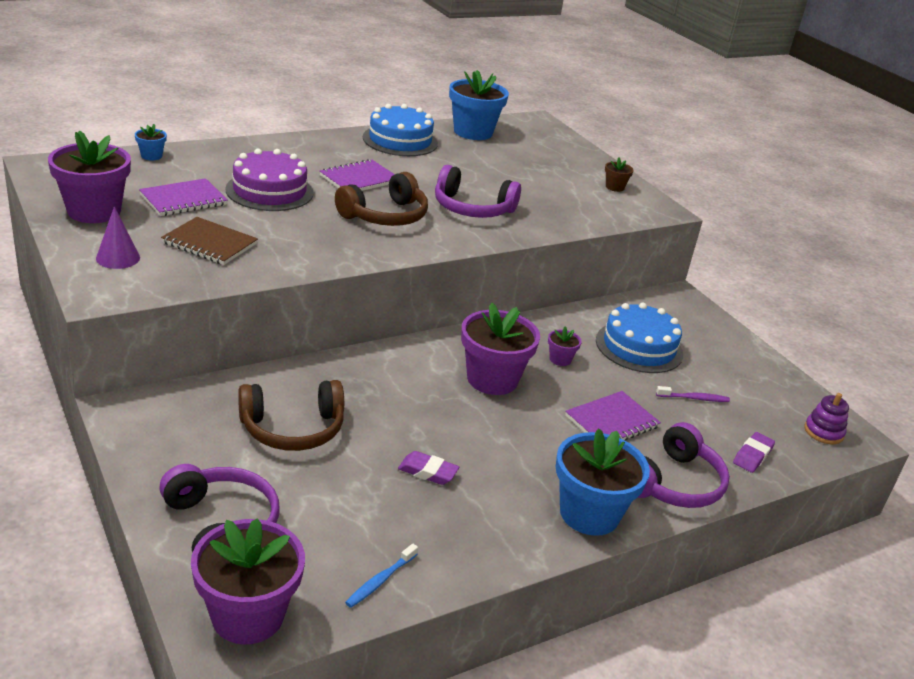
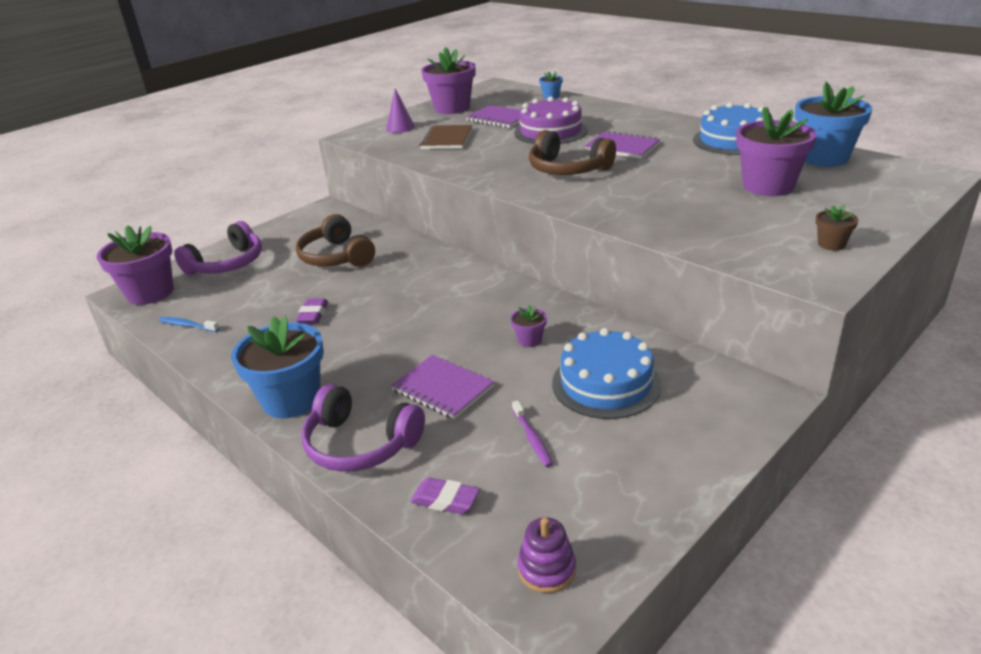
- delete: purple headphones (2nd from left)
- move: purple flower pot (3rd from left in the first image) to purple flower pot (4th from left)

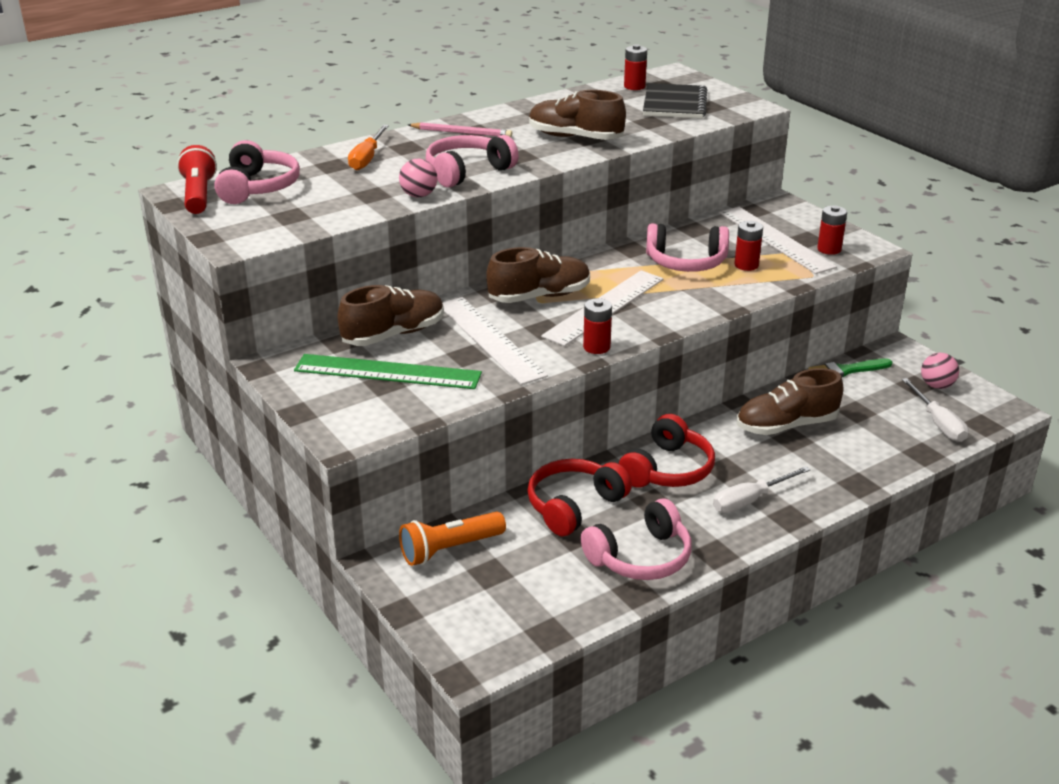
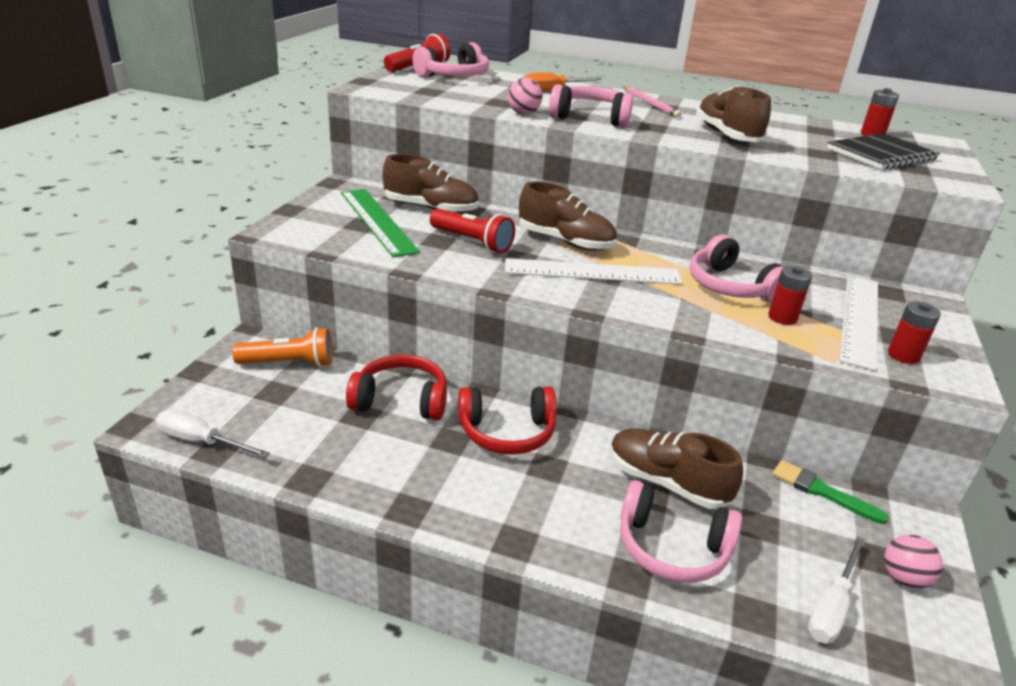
- rotate: orange flashlight 150 degrees clockwise
- replace: white ruler (1st from left) to red flashlight (2nd from left)
- move: pink headphones (3rd from left)
- delete: red battery (1st from left)
- move: white screwdriver (1st from left)

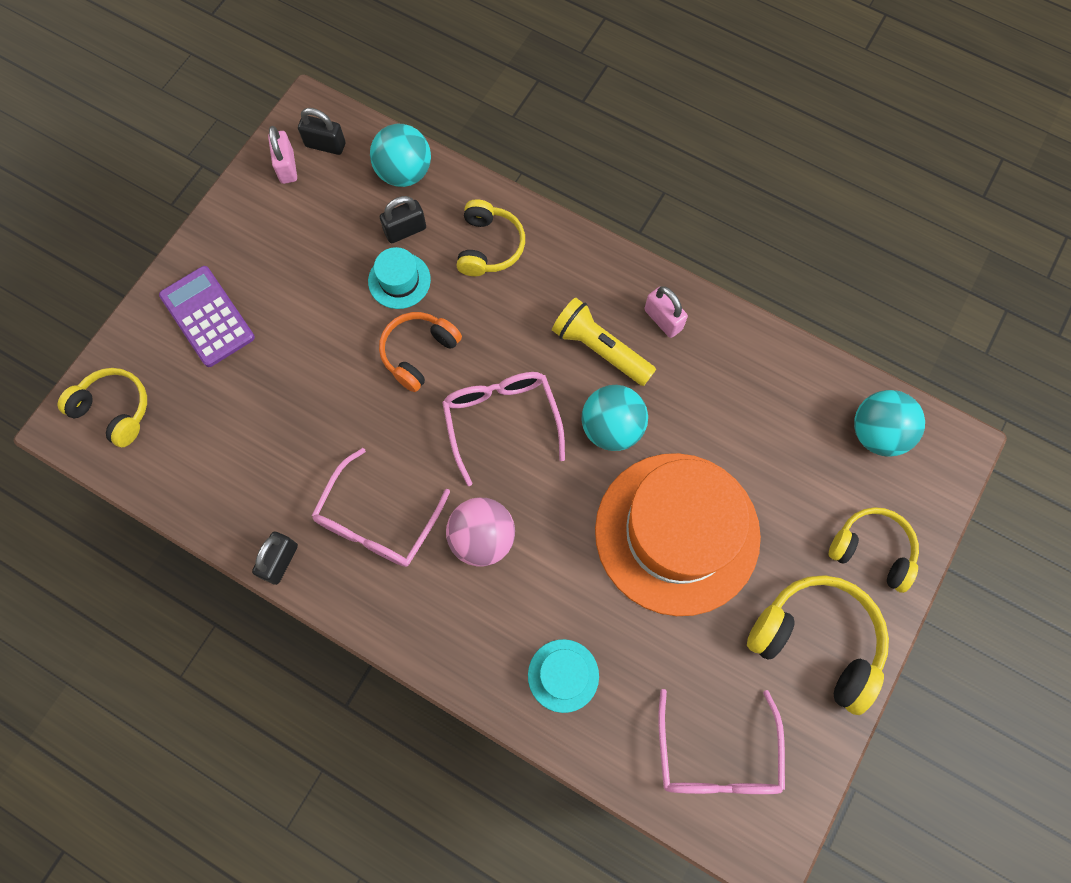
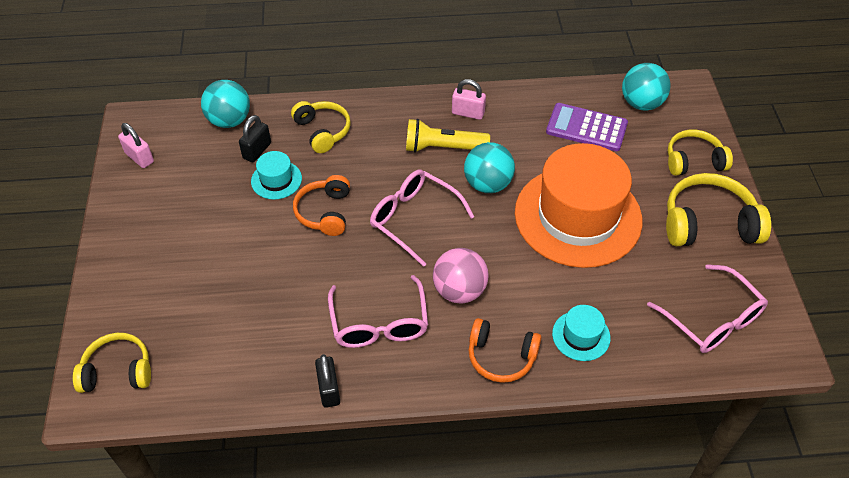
- move: purple calculator
- delete: black padlock (2nd from left)
- insert: orange headphones (2nd from left)

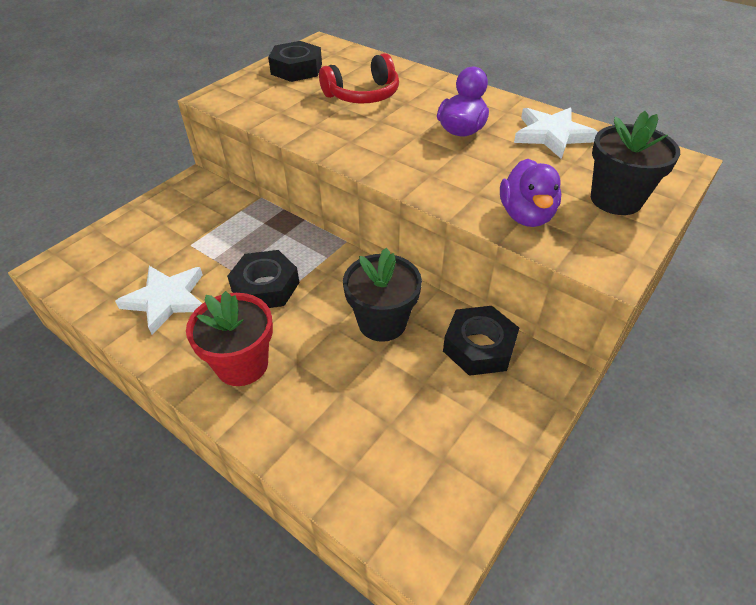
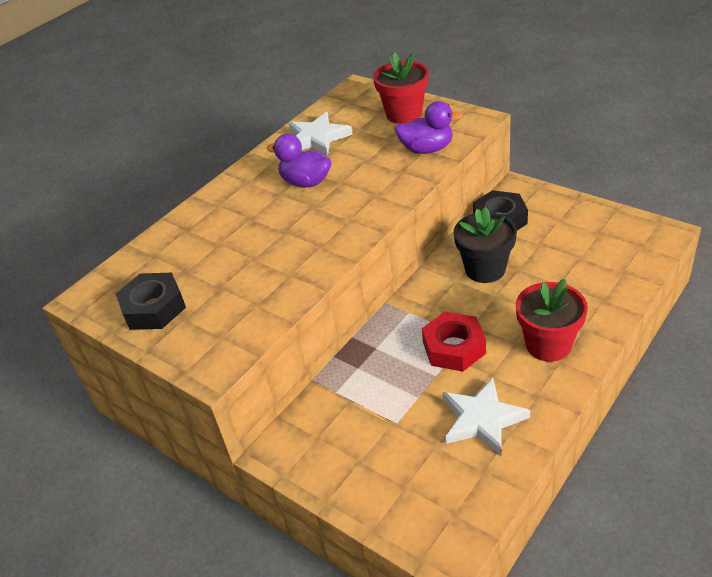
- recolor: black nut (1st from left) to red nut
- delete: red headphones
- recolor: black flower pot (2nd from left) to red flower pot (1st from left)

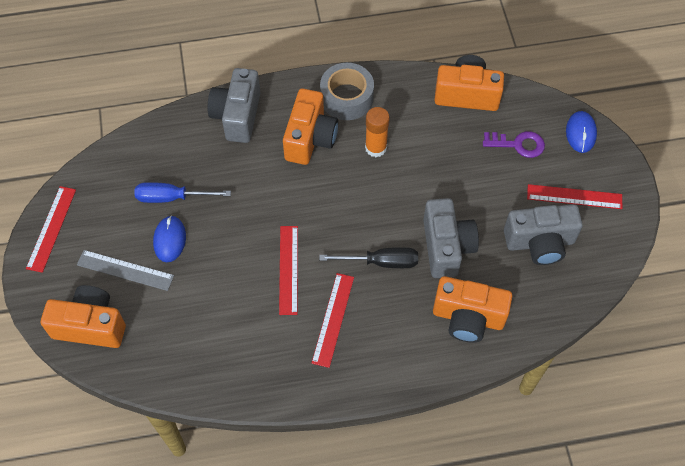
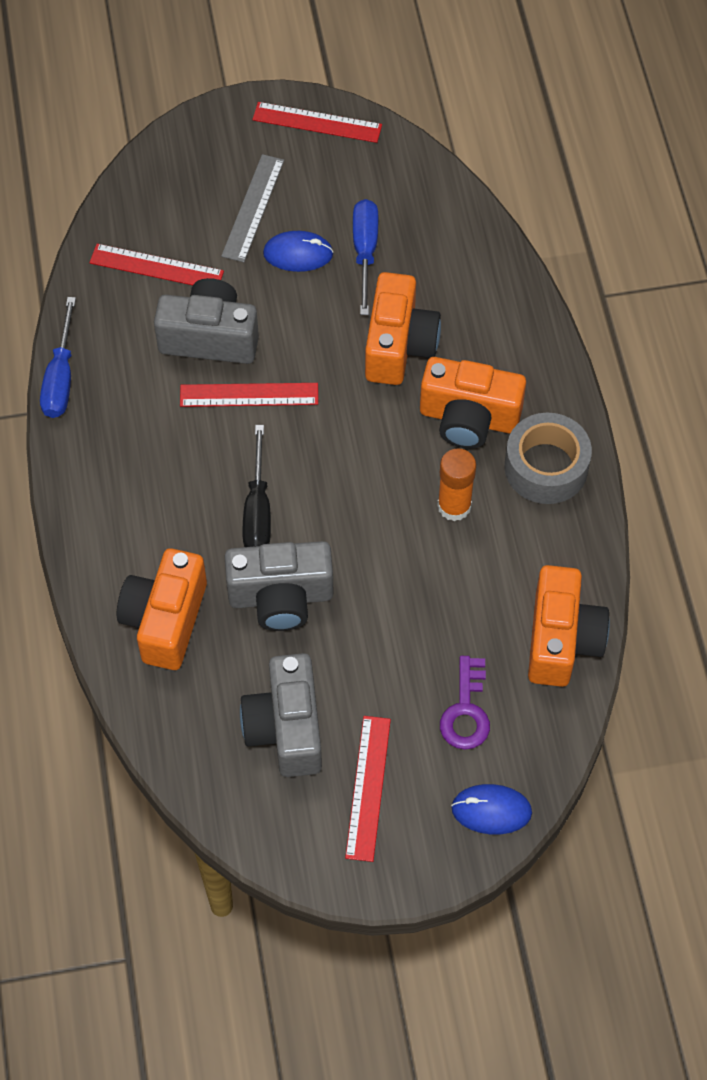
- move: orange camera (1st from left in the first image) to orange camera (2nd from left)
- move: grey camera (1st from left)
- move: red ruler (3rd from left in the first image) to red ruler (1st from left)
- insert: blue screwdriver (1st from left)

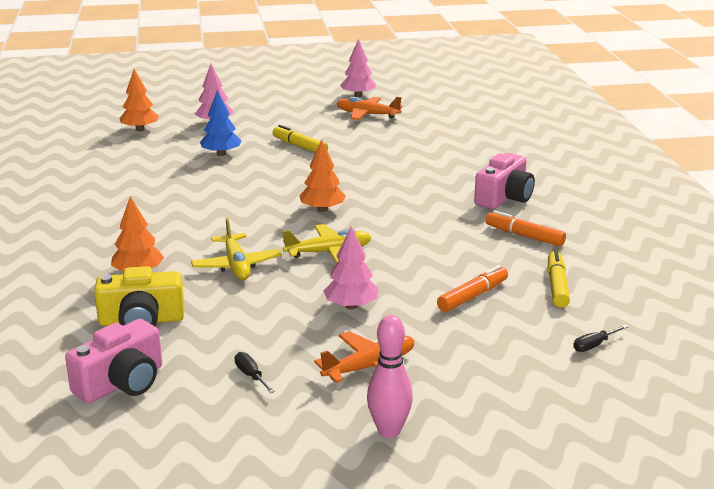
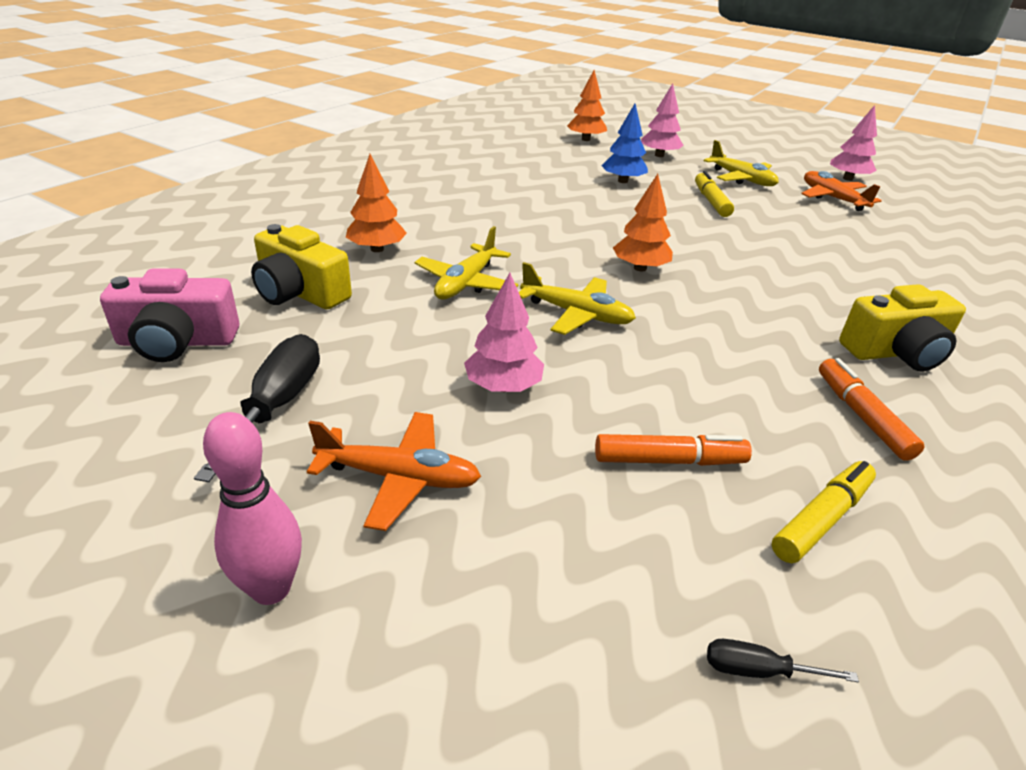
- resize: black screwdriver (1st from left) x2.05
- recolor: pink camera (2nd from left) to yellow camera (2nd from left)
- insert: yellow plane (3rd from left)

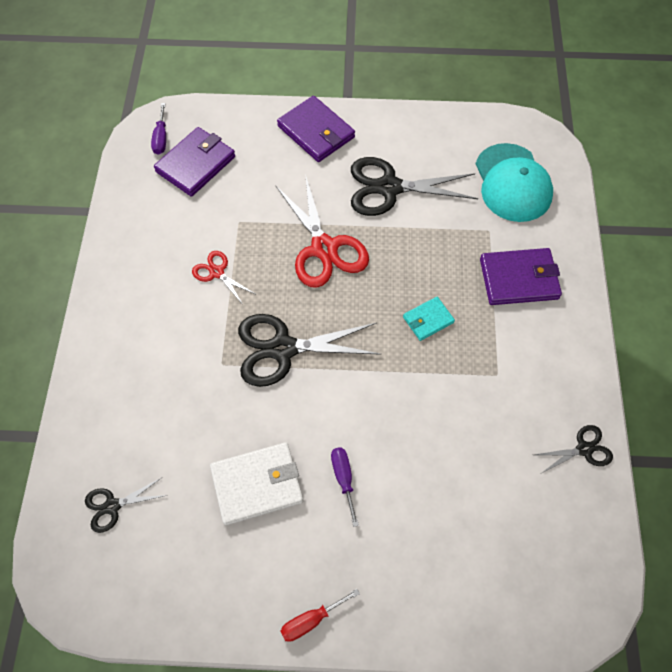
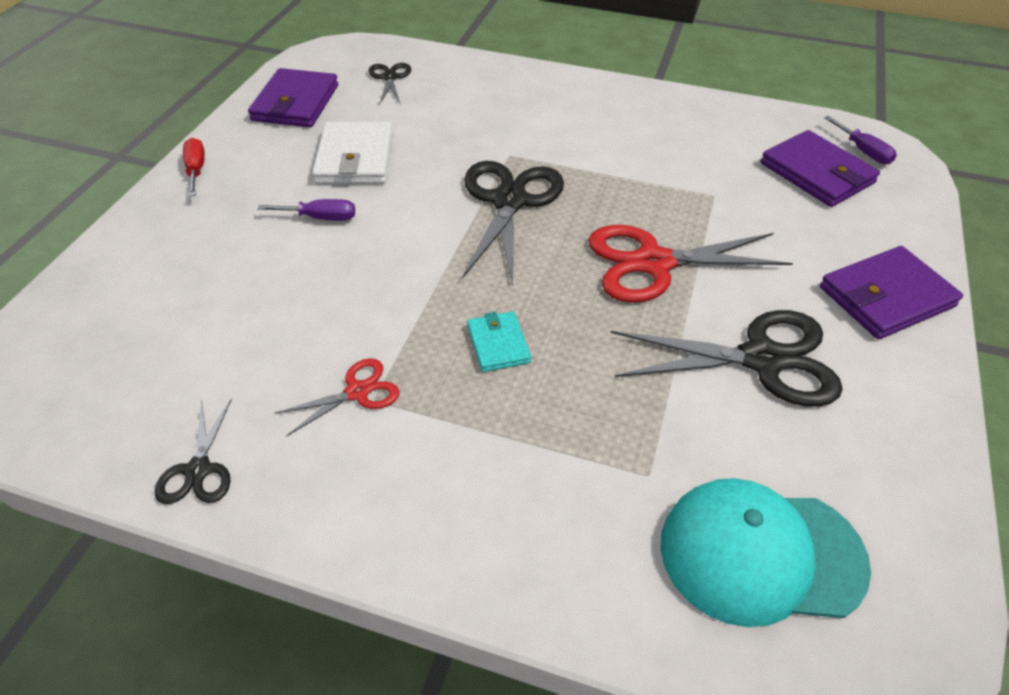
- rotate: purple screwdriver (1st from left in the first image) 135 degrees counterclockwise
- move: red scissors (1st from left)
- rotate: black scissors (3rd from left in the first image) 75 degrees clockwise
- move: purple wallet (3rd from left in the first image) to purple wallet (1st from left)

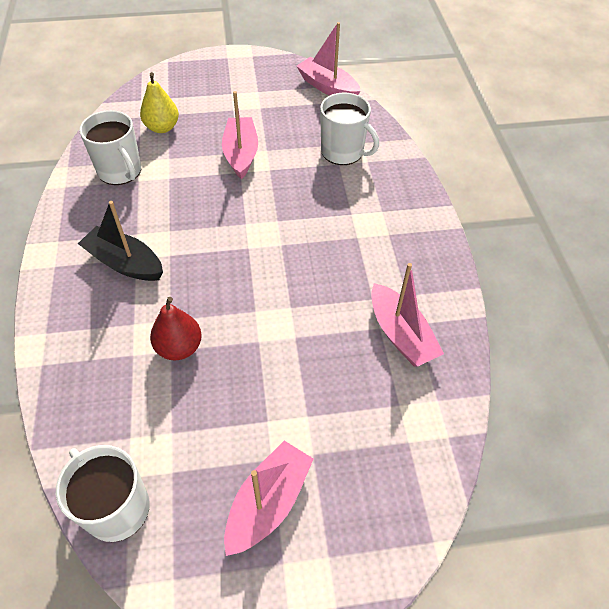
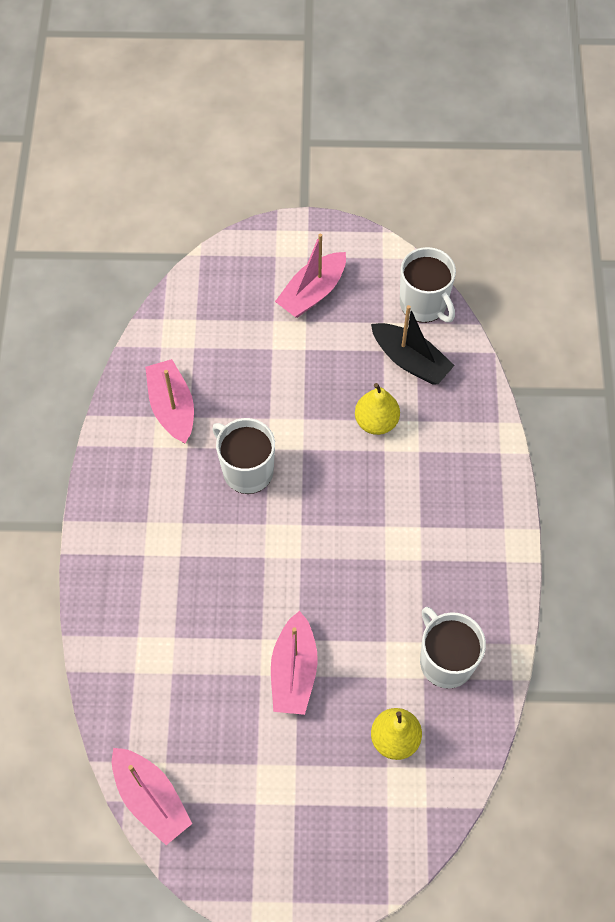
- move: black boat
- recolor: red pear to yellow pear (1st from left)
- move: white mug (3rd from left in the first image) to white mug (1st from left)

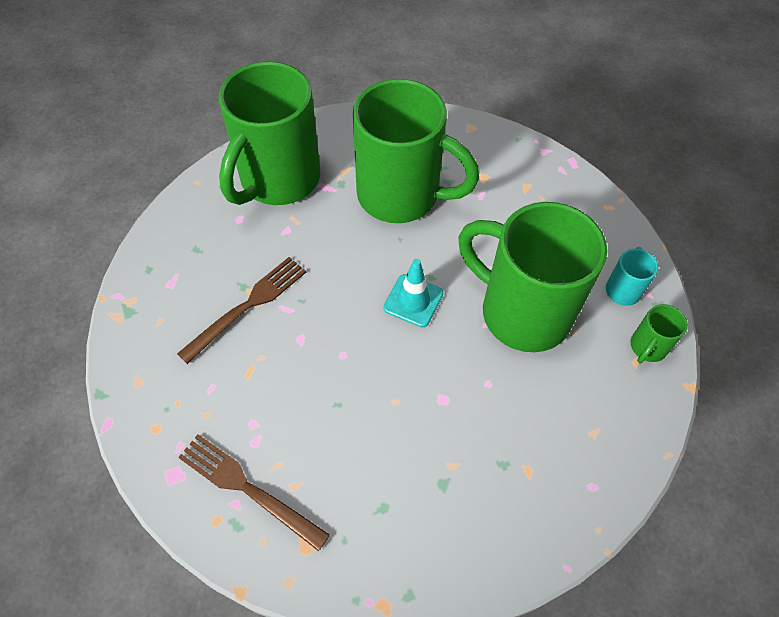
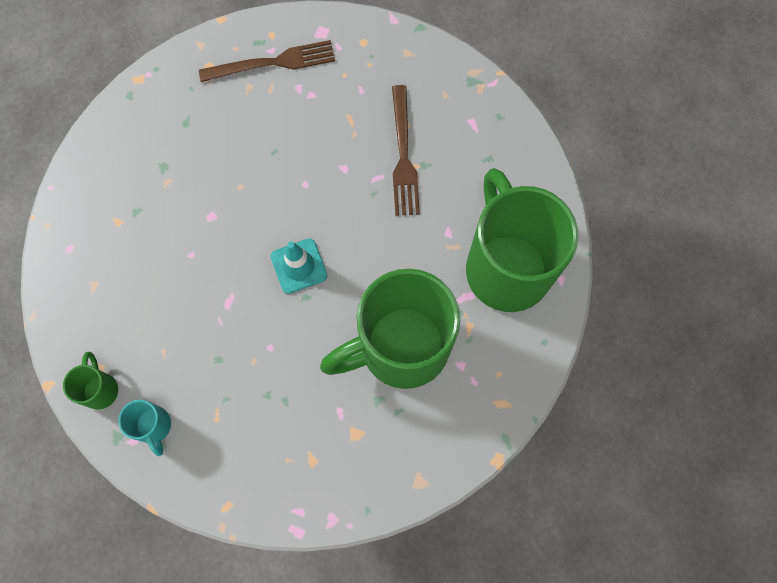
- delete: green mug (3rd from left)

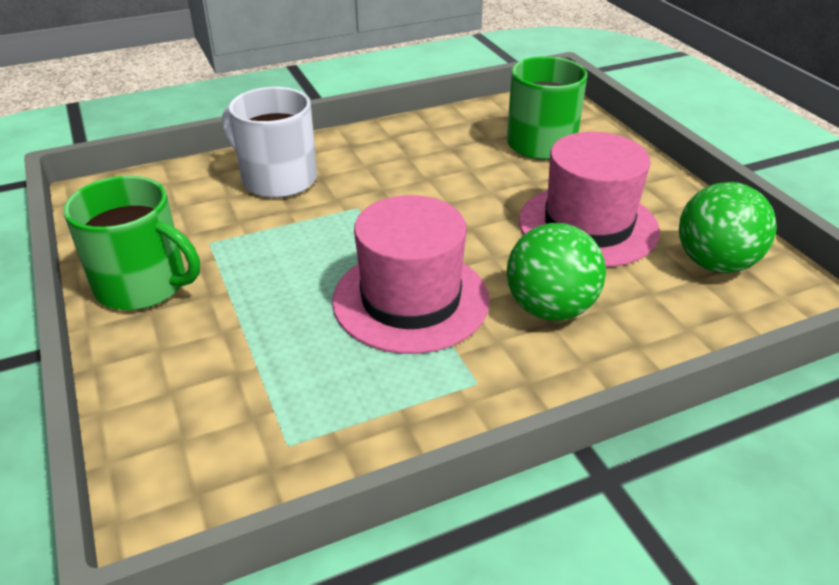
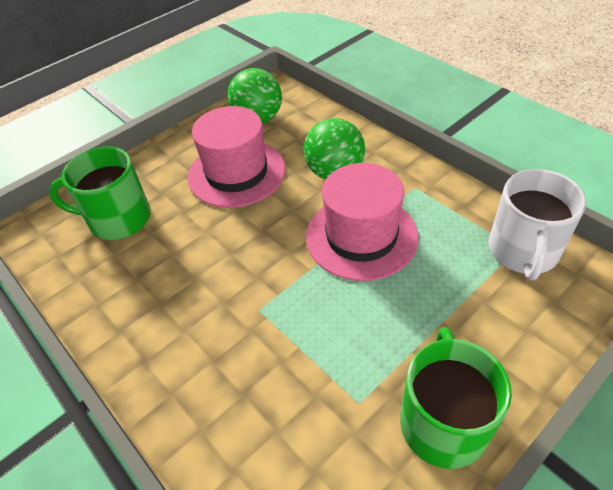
- move: white mug

